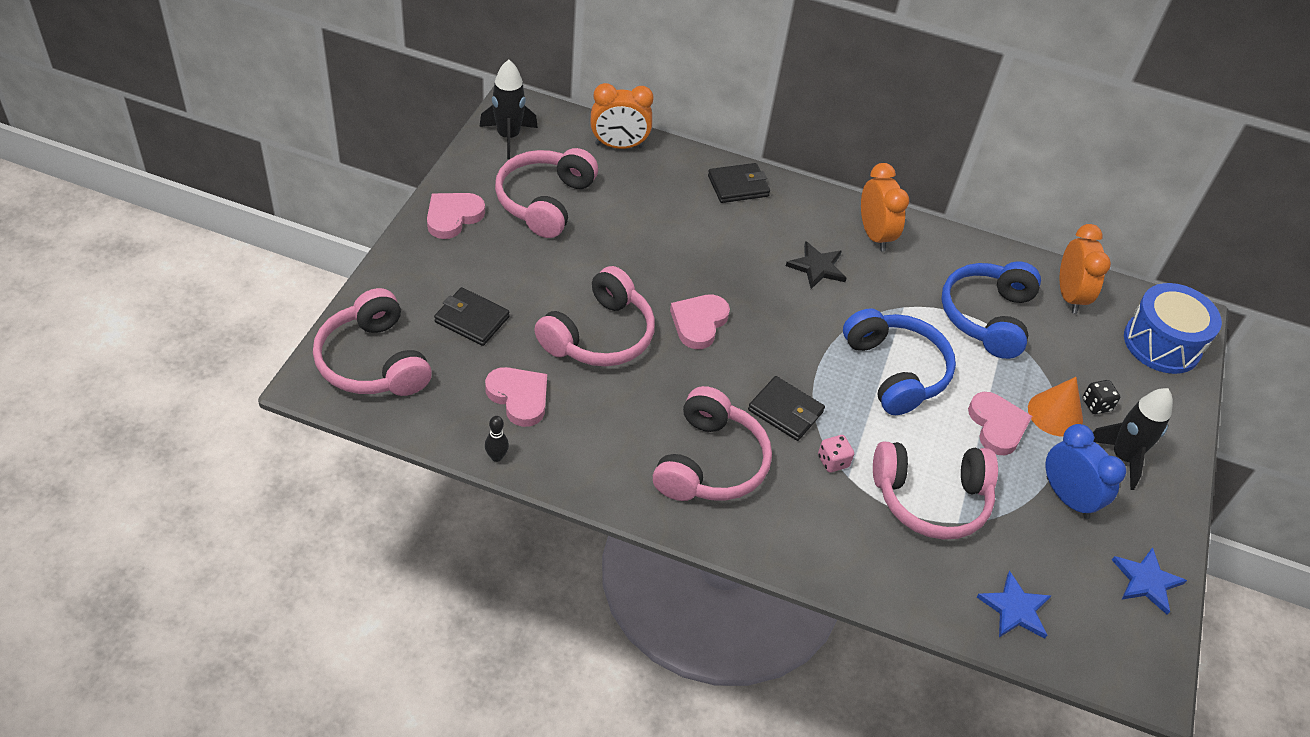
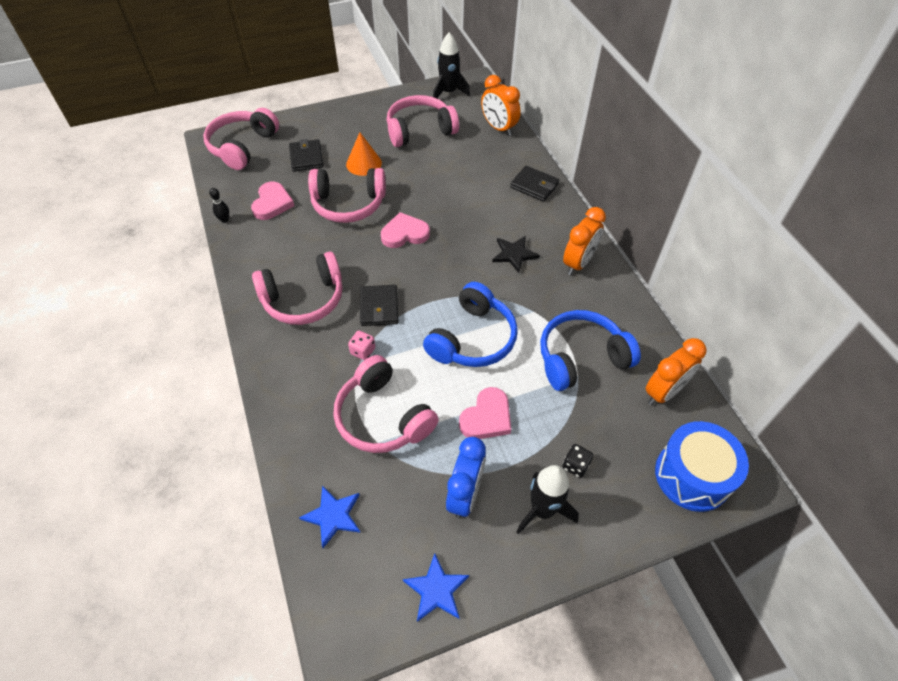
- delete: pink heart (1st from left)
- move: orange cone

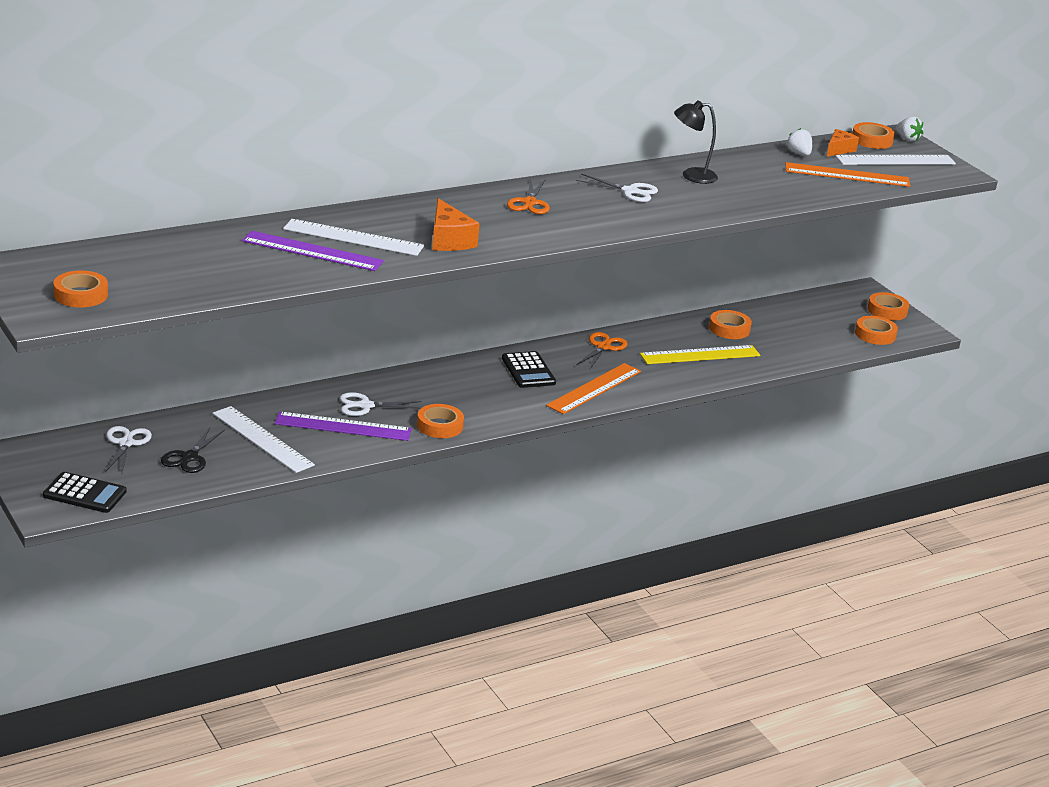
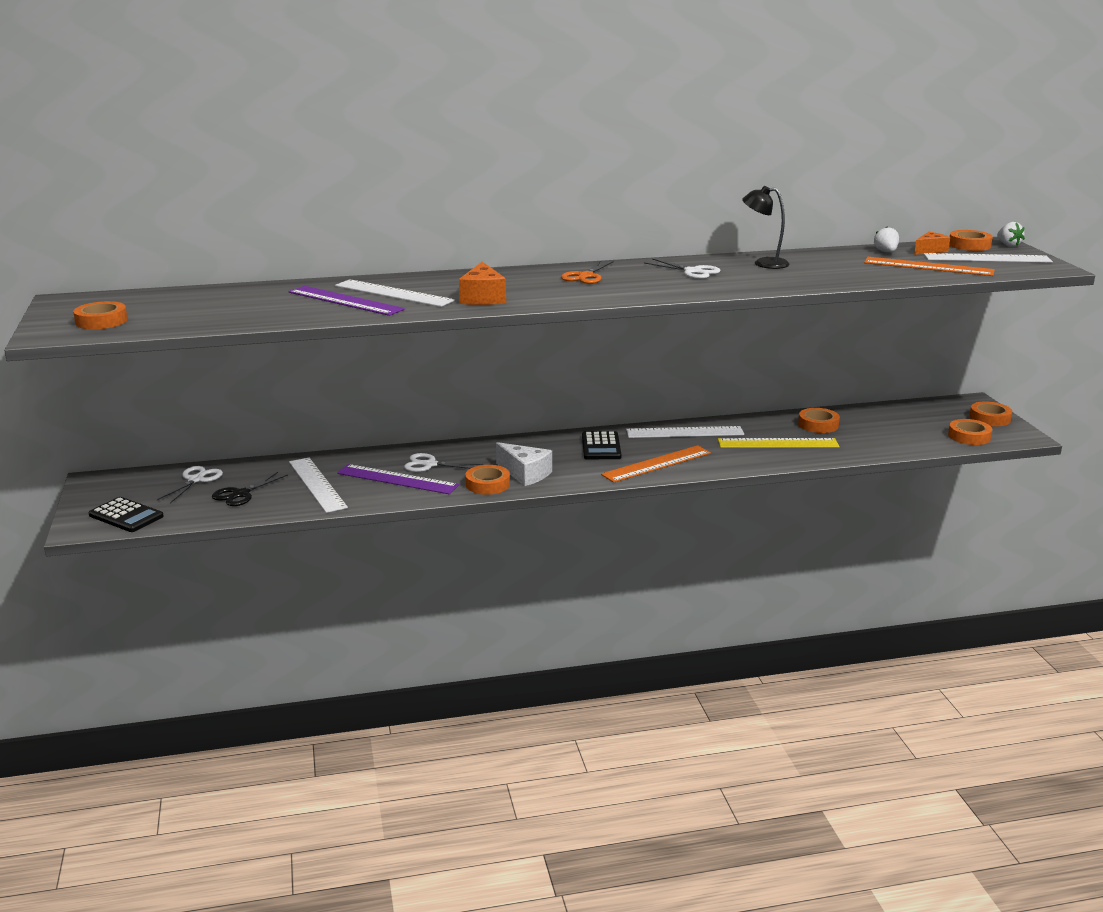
- replace: orange scissors (2nd from left) to white ruler (3rd from left)
- insert: white cheese

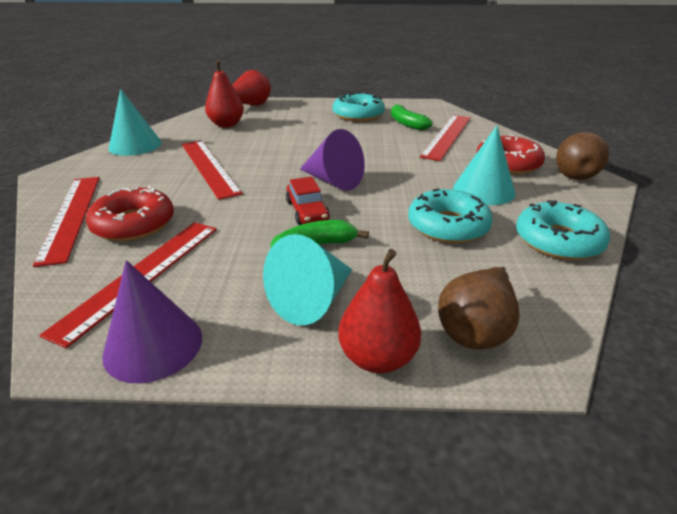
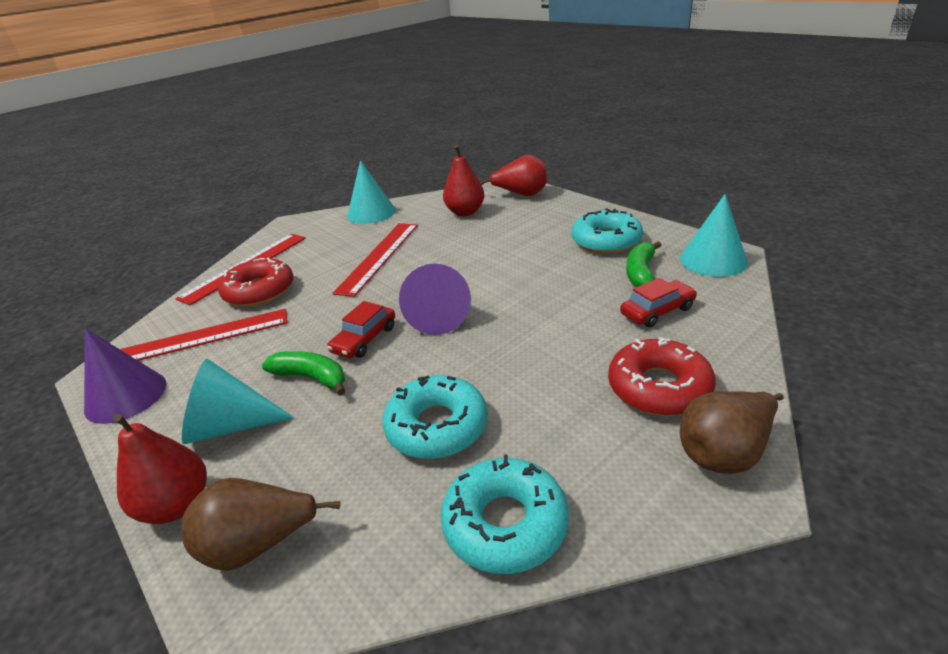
- replace: red ruler (4th from left) to red car (2nd from left)
- move: turquoise cone (3rd from left)

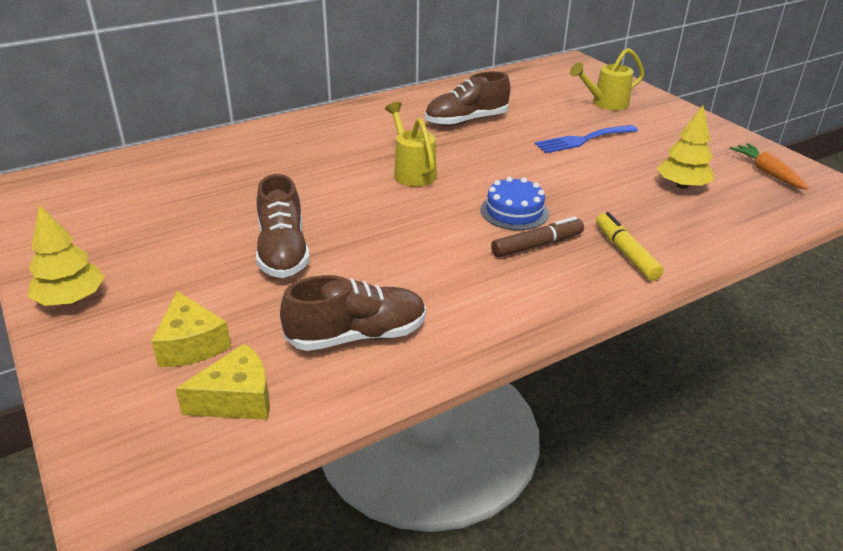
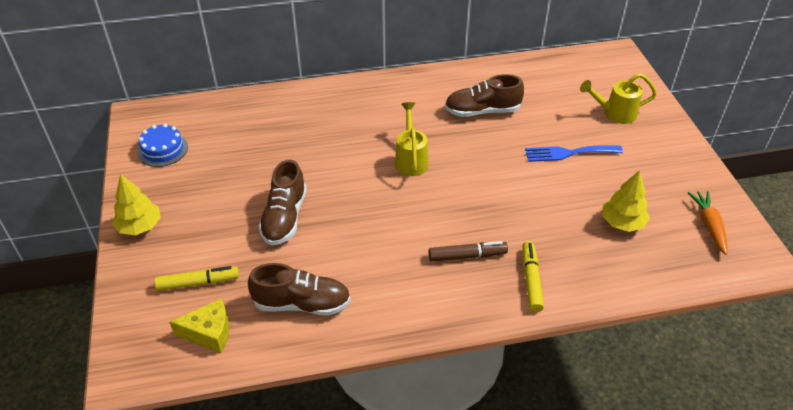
- replace: yellow cheese (1st from left) to yellow marker (1st from left)
- move: blue cake

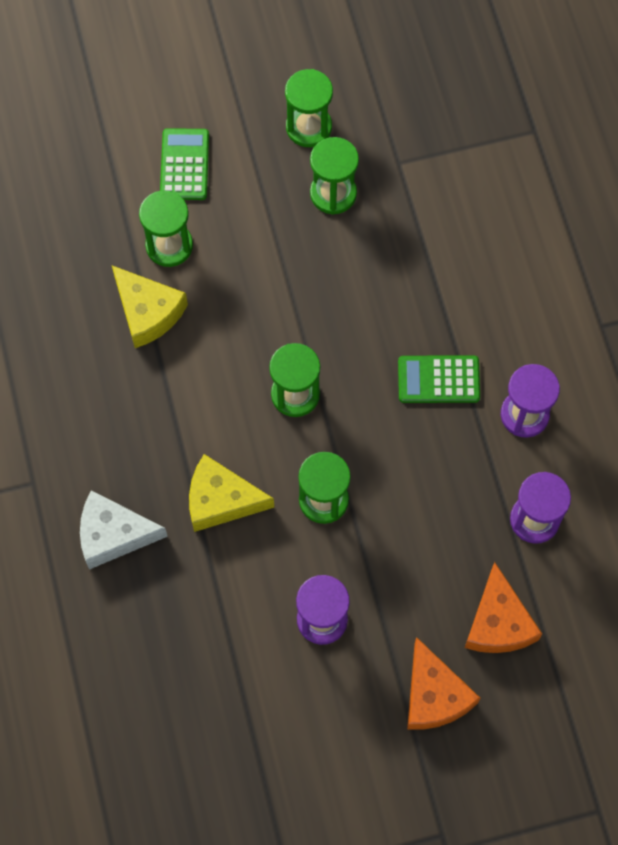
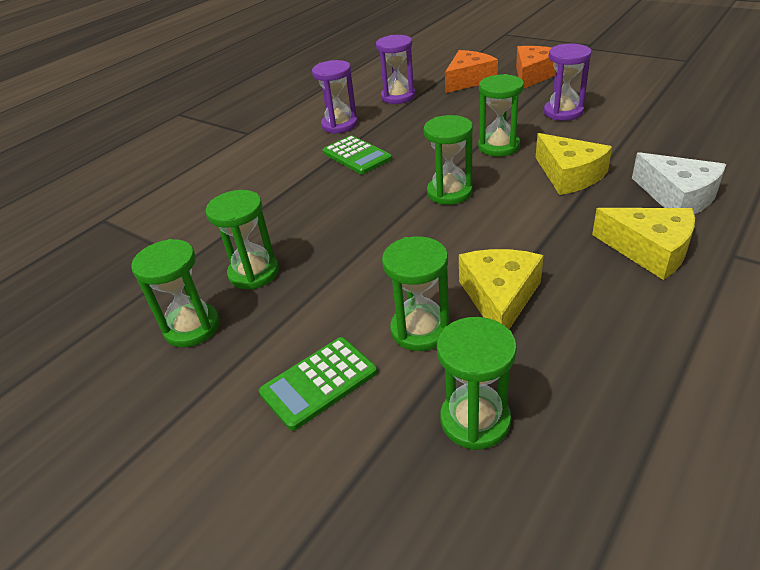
- insert: green hourglass (5th from left)
- insert: yellow cheese (3rd from left)

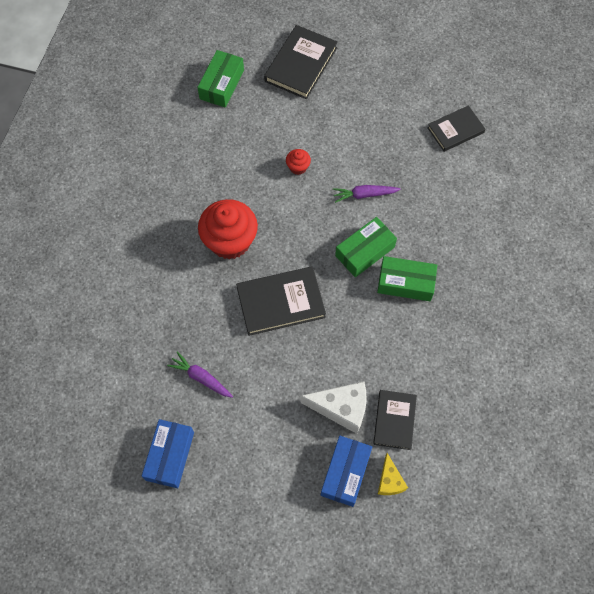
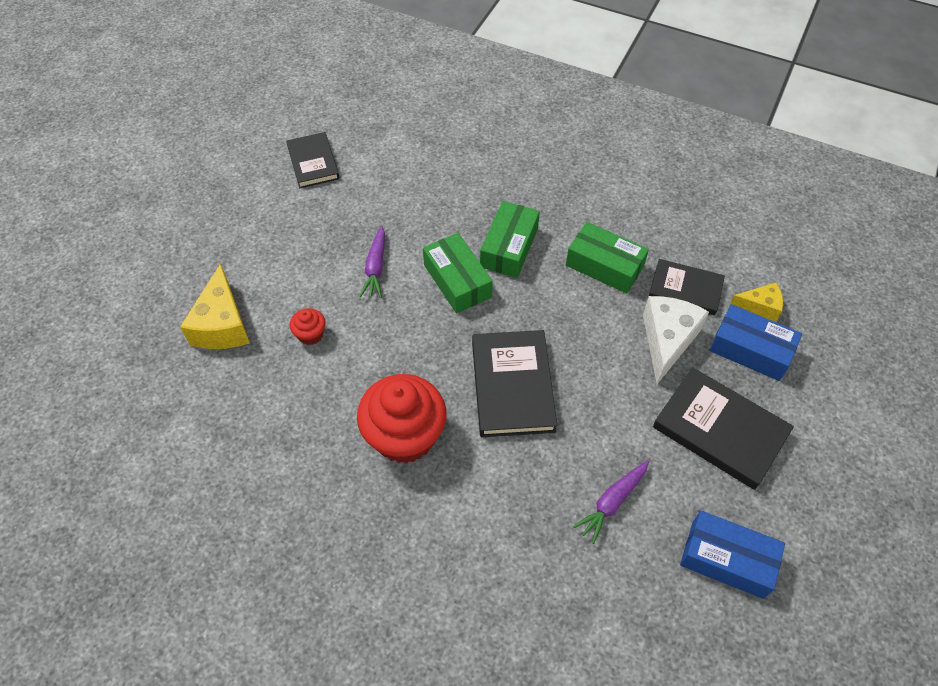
- move: green box (1st from left in the first image) to green box (3rd from left)
- move: black book (2nd from left in the first image) to black book (4th from left)
- insert: yellow cheese (1st from left)

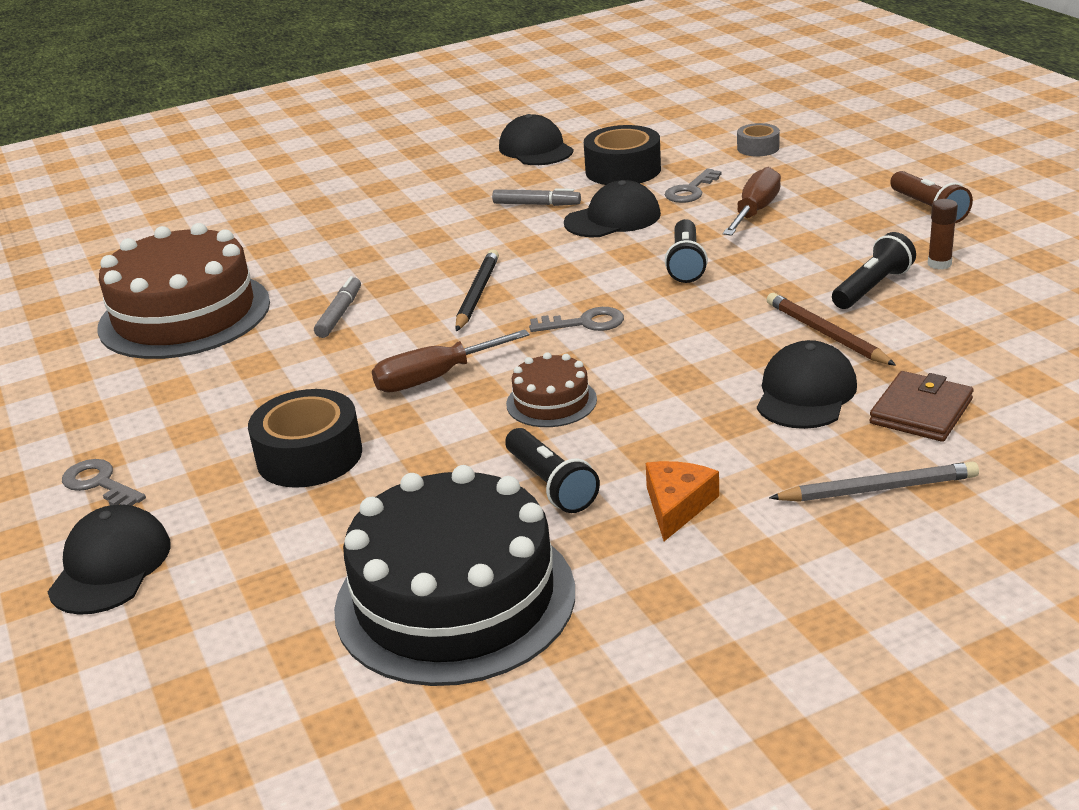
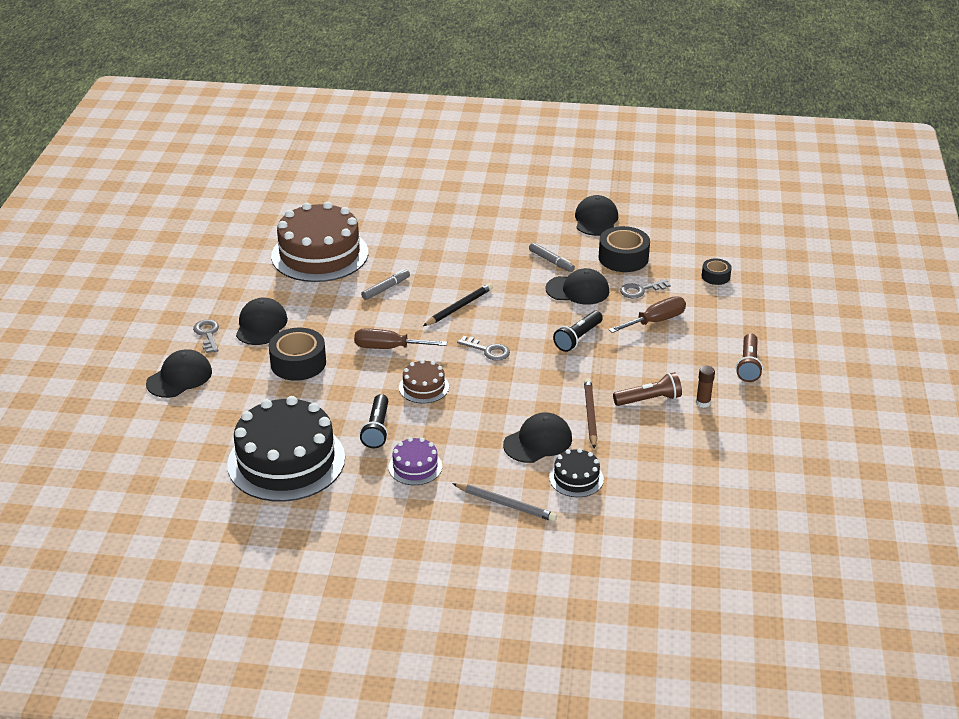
- replace: orange cheese to purple cake
- recolor: grey tape to black tape (3rd from left)
- recolor: black flashlight (3rd from left) to brown flashlight (1st from left)
- replace: brown wallet to black cake (2nd from left)
- insert: black cap (2nd from left)

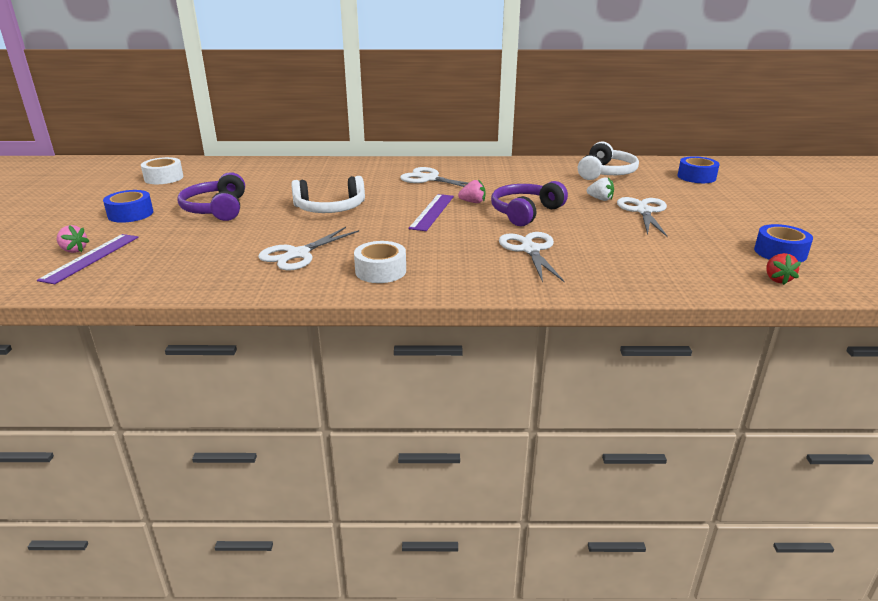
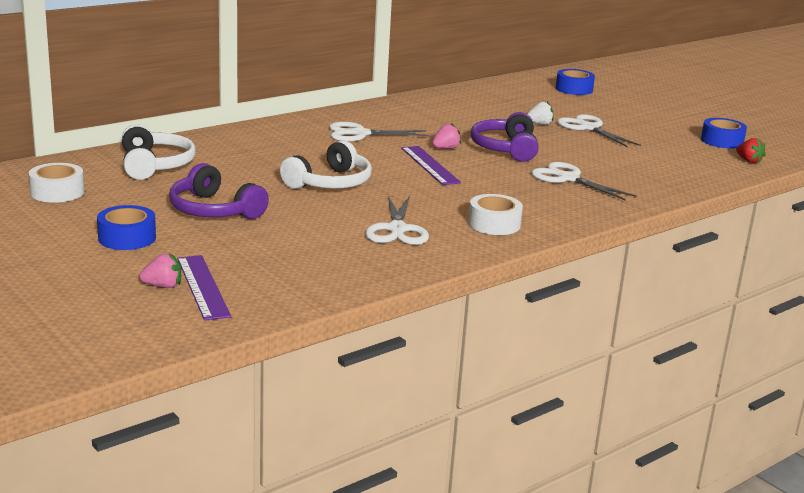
- move: white headphones (2nd from left in the first image) to white headphones (1st from left)

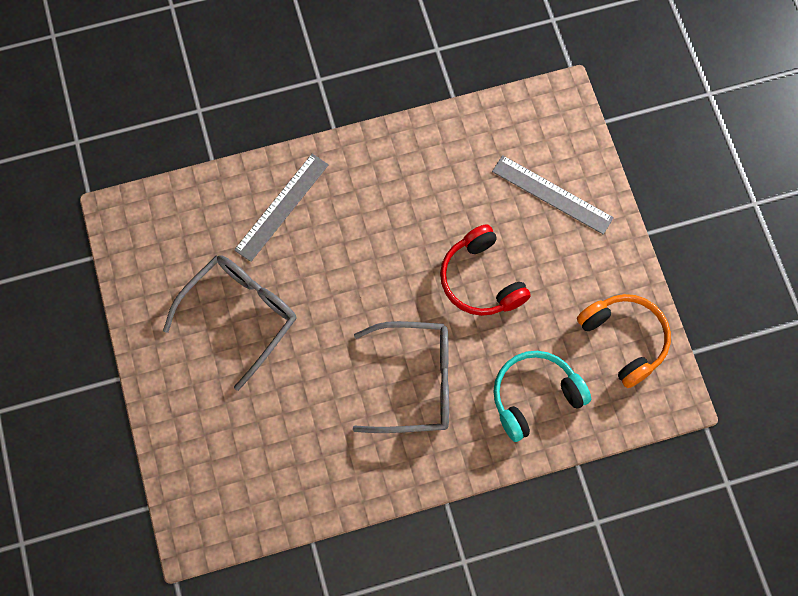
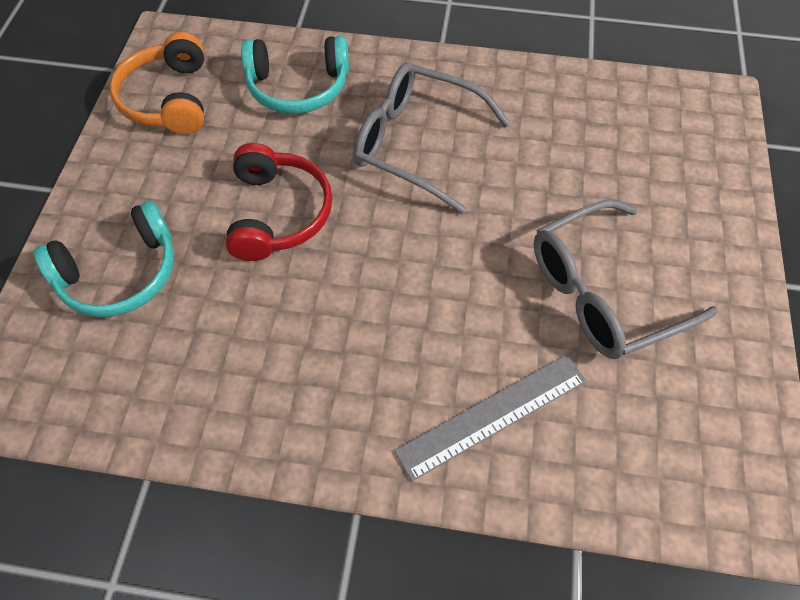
- replace: grey ruler (2nd from left) to turquoise headphones (1st from left)

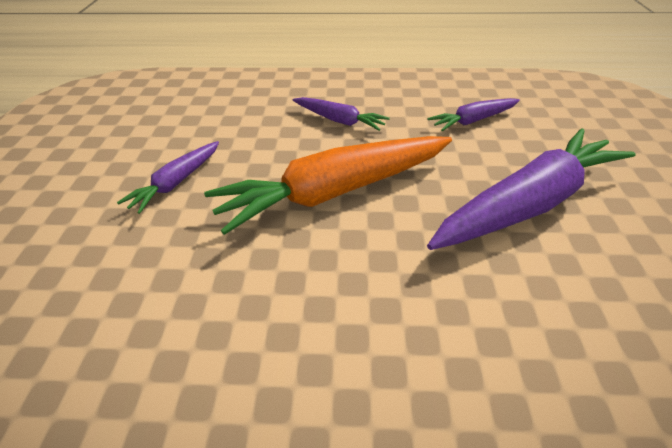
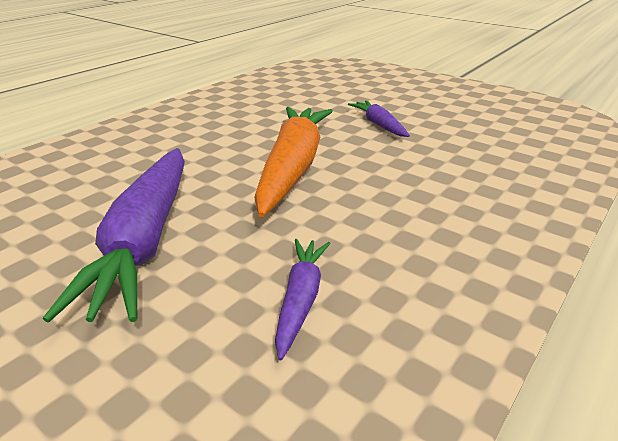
- delete: purple carrot (2nd from left)

